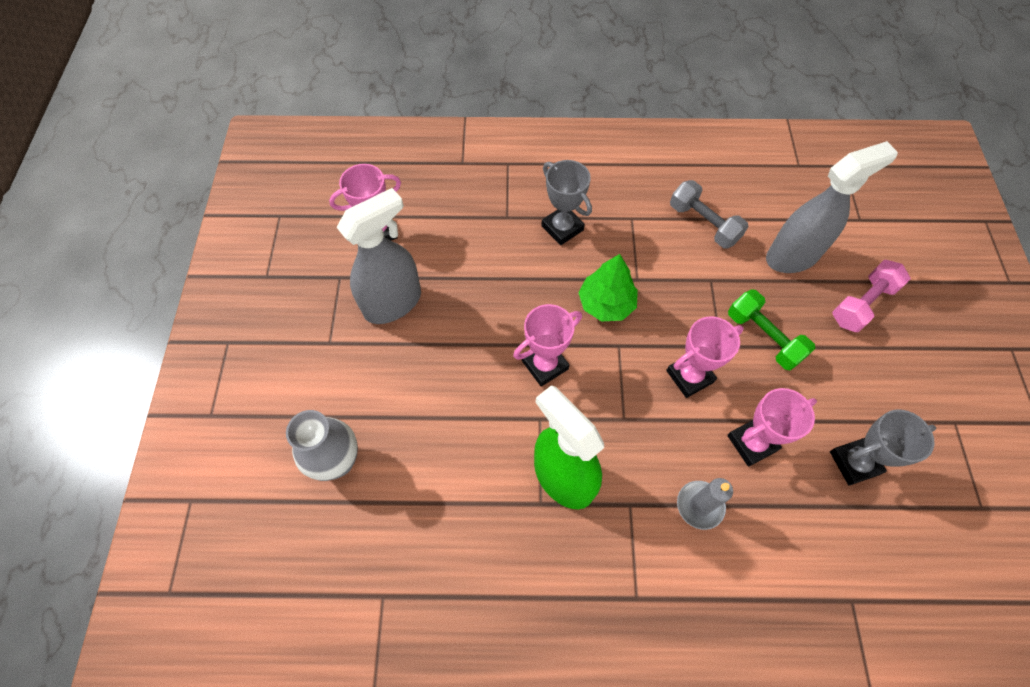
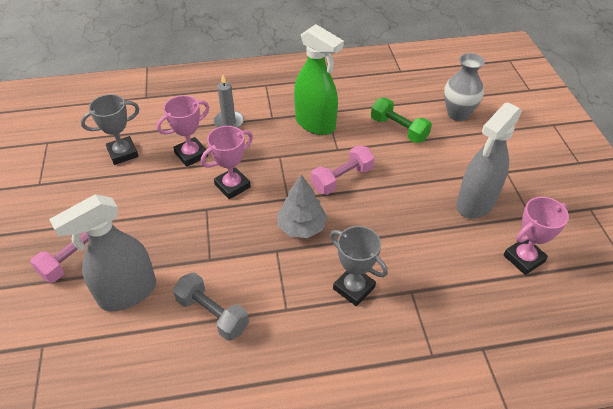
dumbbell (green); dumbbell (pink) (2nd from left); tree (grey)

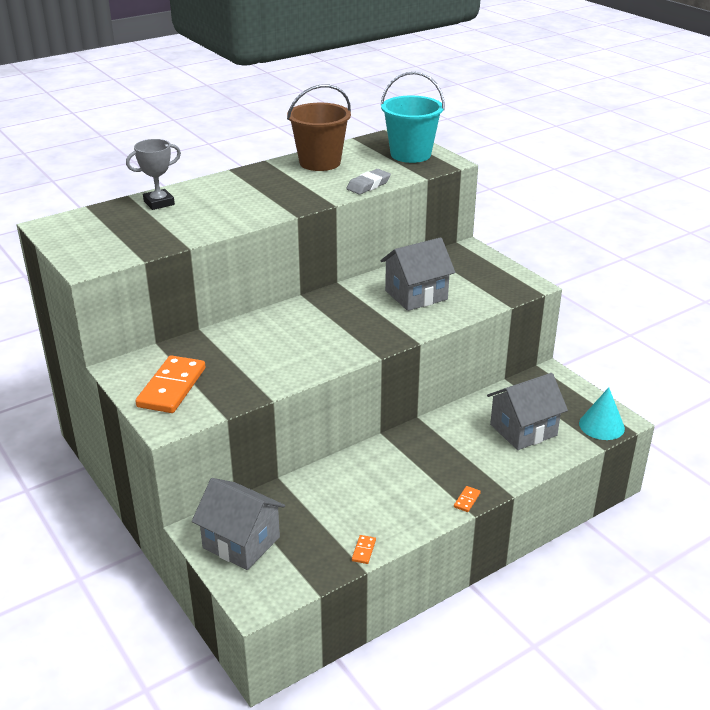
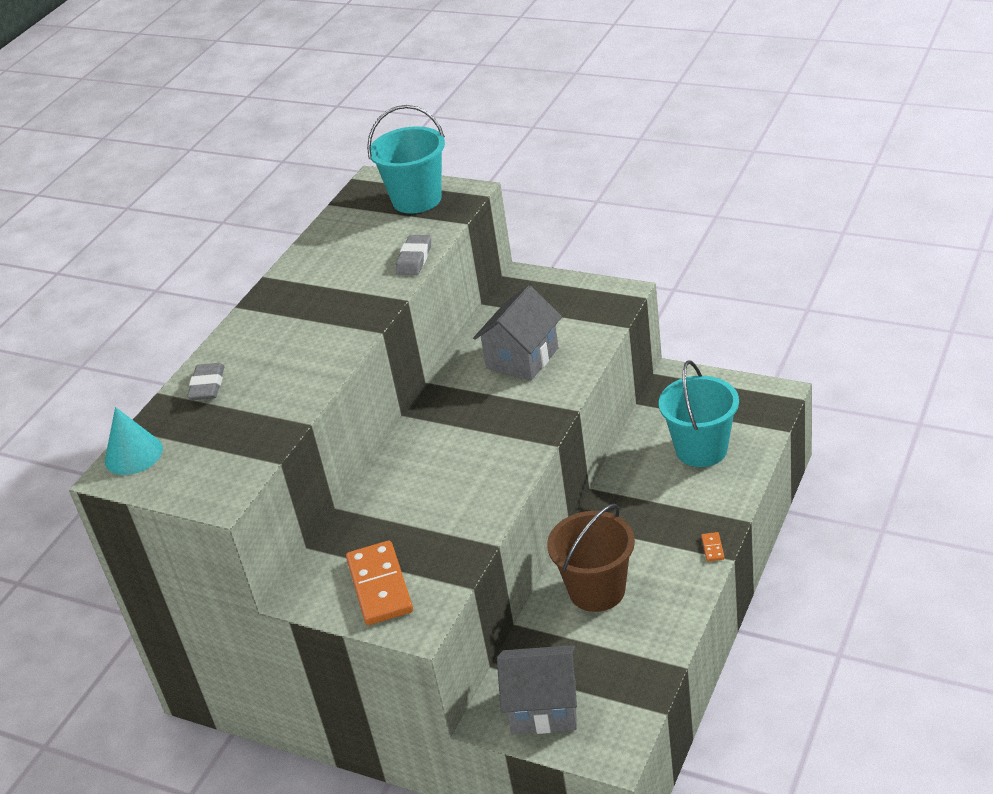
domino (orange) (2nd from left in the first image); bucket (brown); cone (turquoise); eraser (grey) (1st from left); bucket (turquoise) (2nd from left)

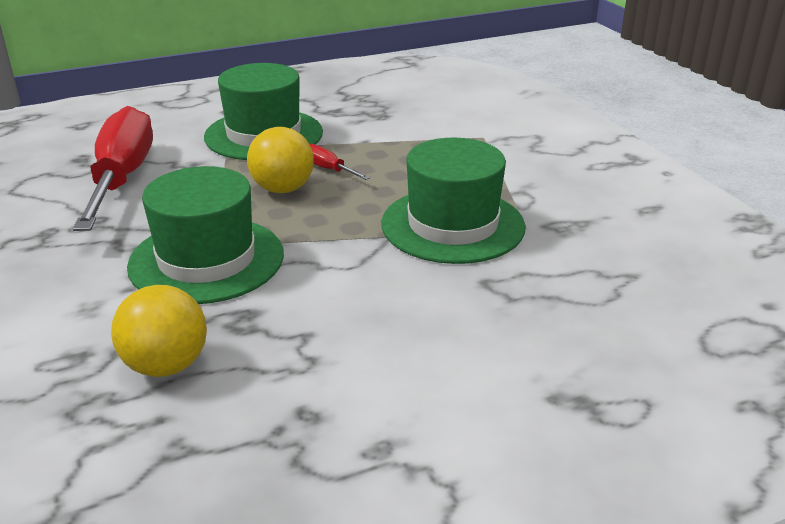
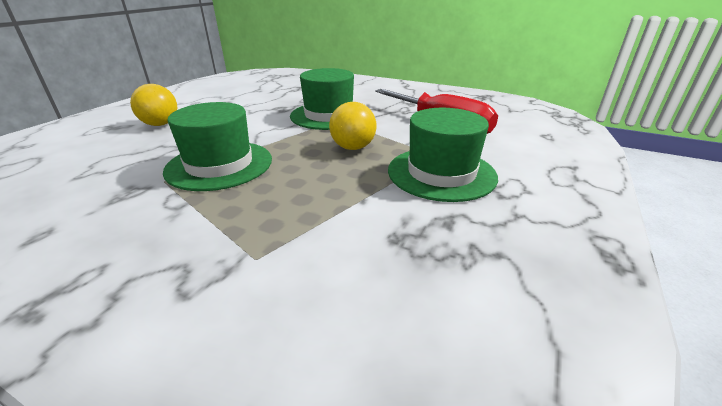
screwdriver (red) (2nd from left in the first image); ball (yellow) (1st from left)

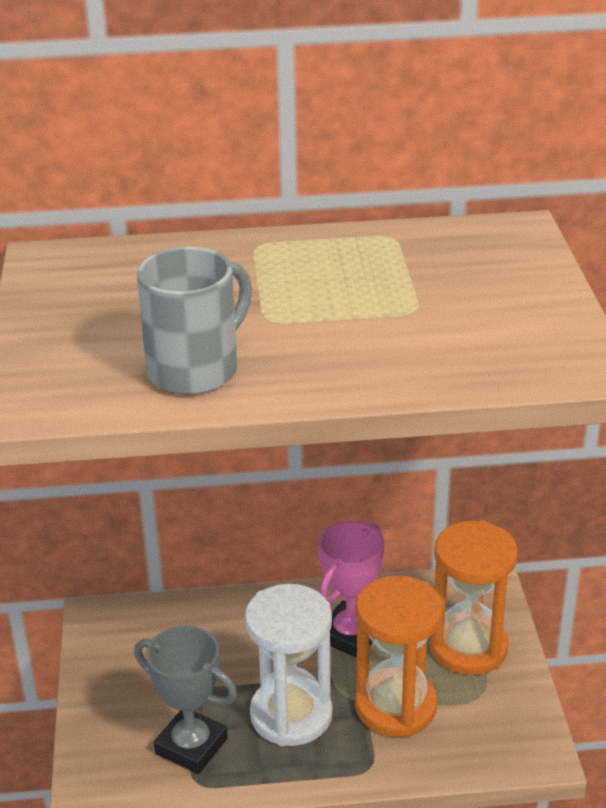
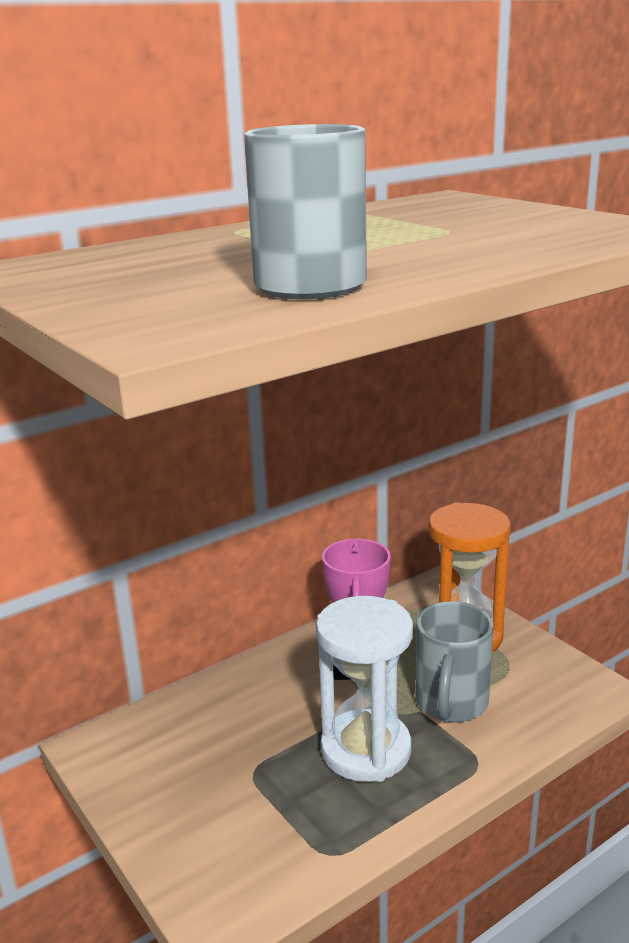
trophy (grey); mug (grey) (2nd from left)

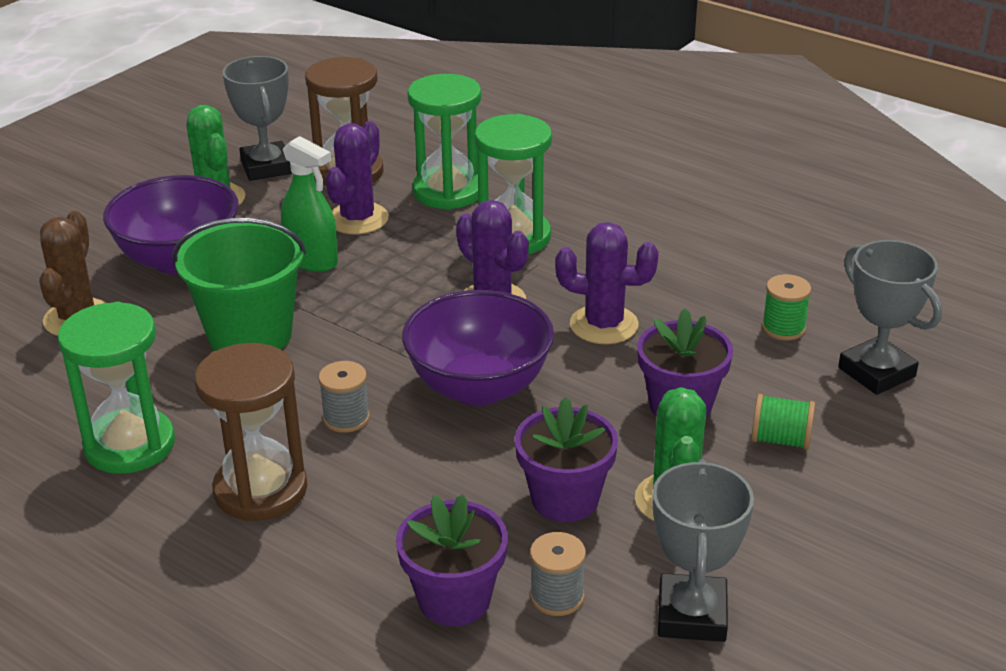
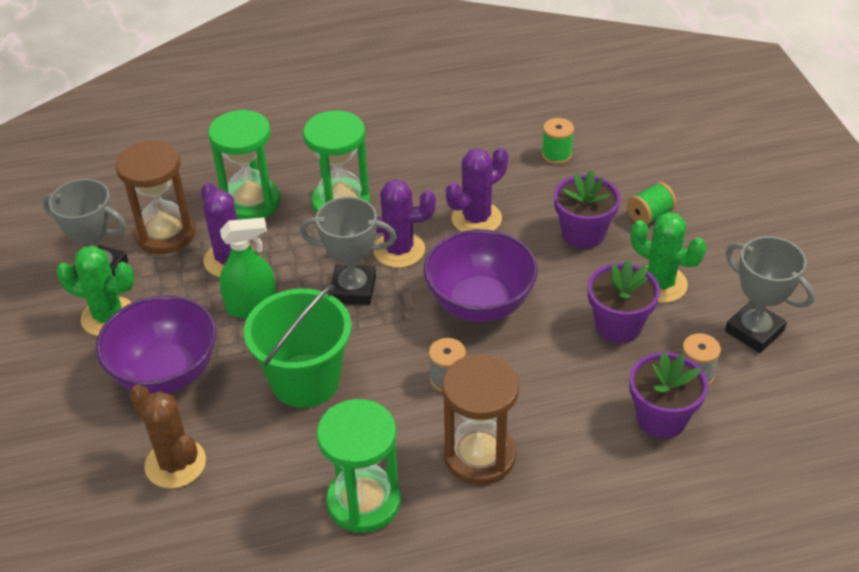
trophy (grey) (2nd from left)

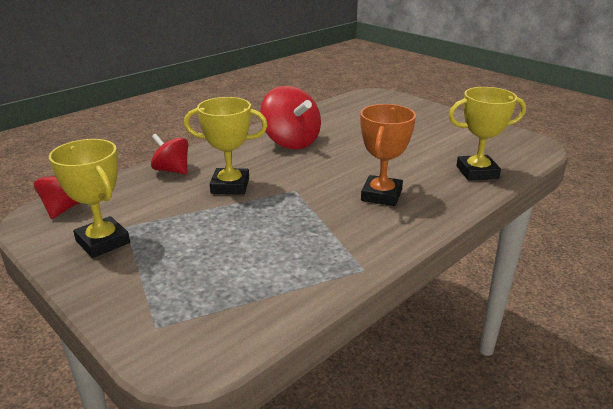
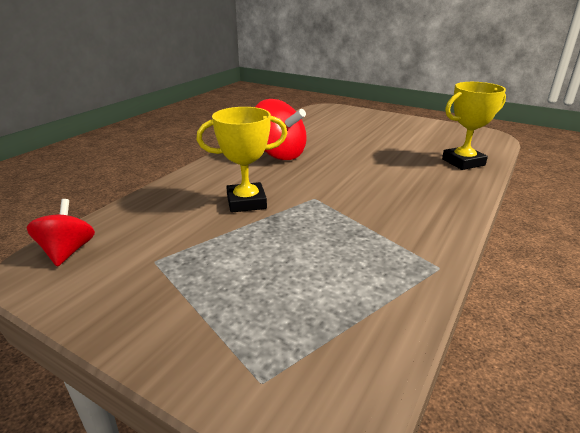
trophy (yellow) (1st from left in the first image); spinning top (red) (2nd from left in the first image); trophy (orange)

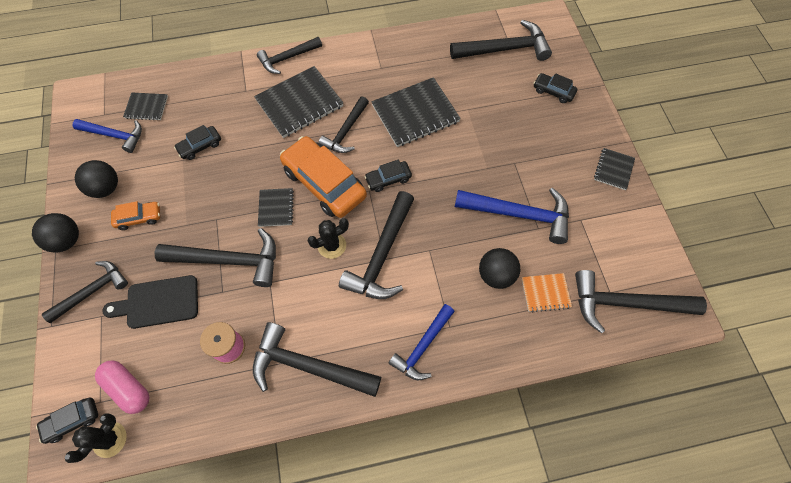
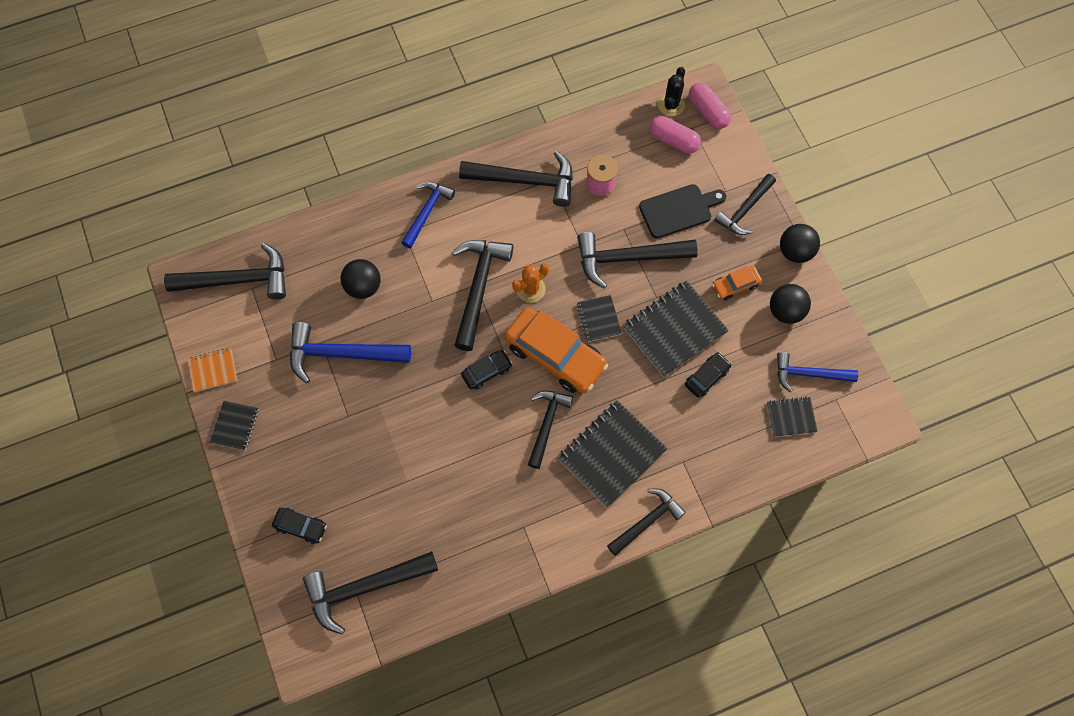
notebook (black) (4th from left); notebook (orange); capsule (pink) (2nd from left); cactus (orange)

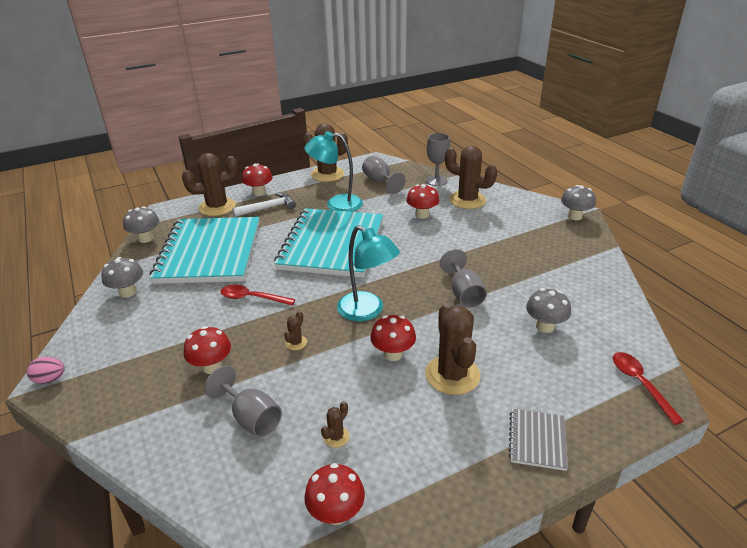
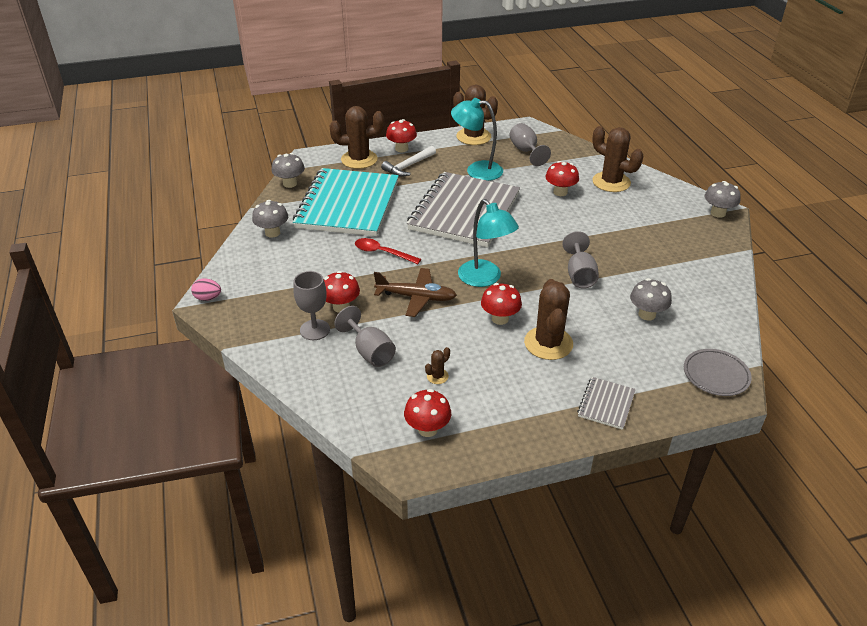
goblet (grey) (1st from left); plane (brown); plate (grey); notebook (grey) (1st from left); hammer (white)

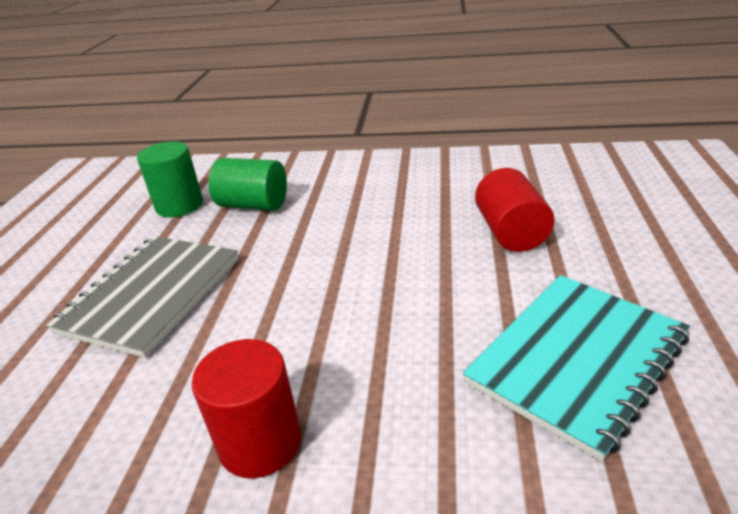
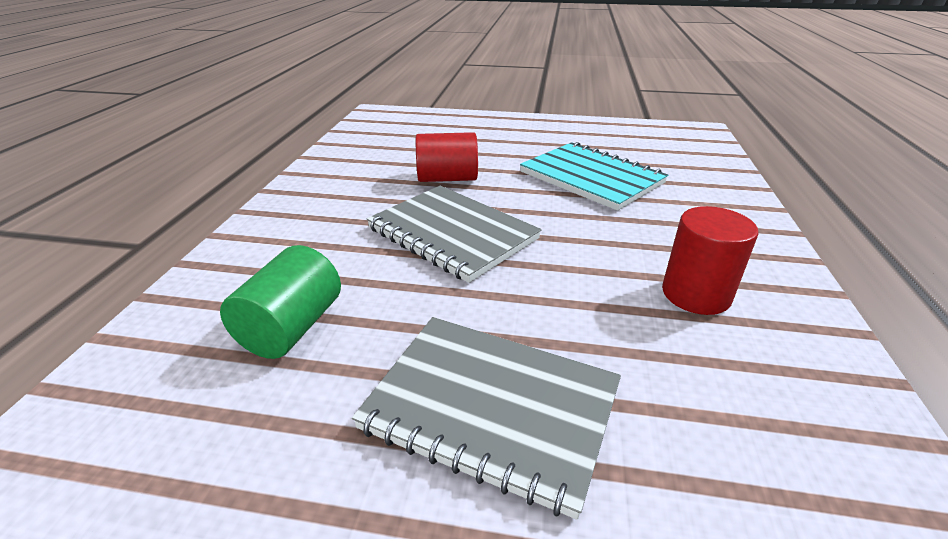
cylinder (green) (1st from left in the first image); notebook (grey) (1st from left)

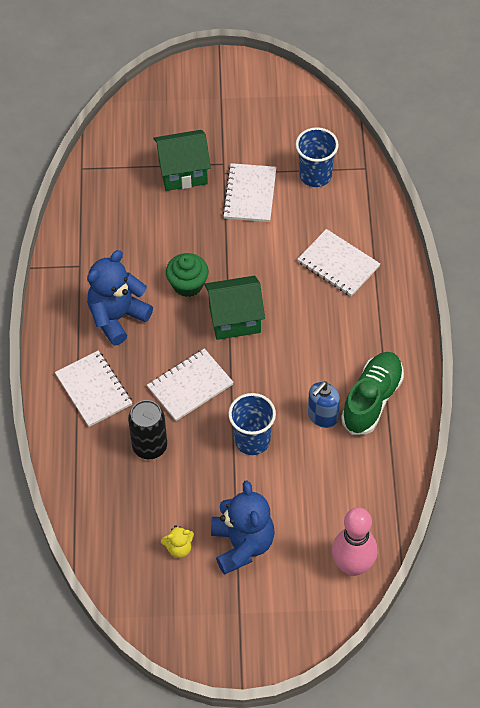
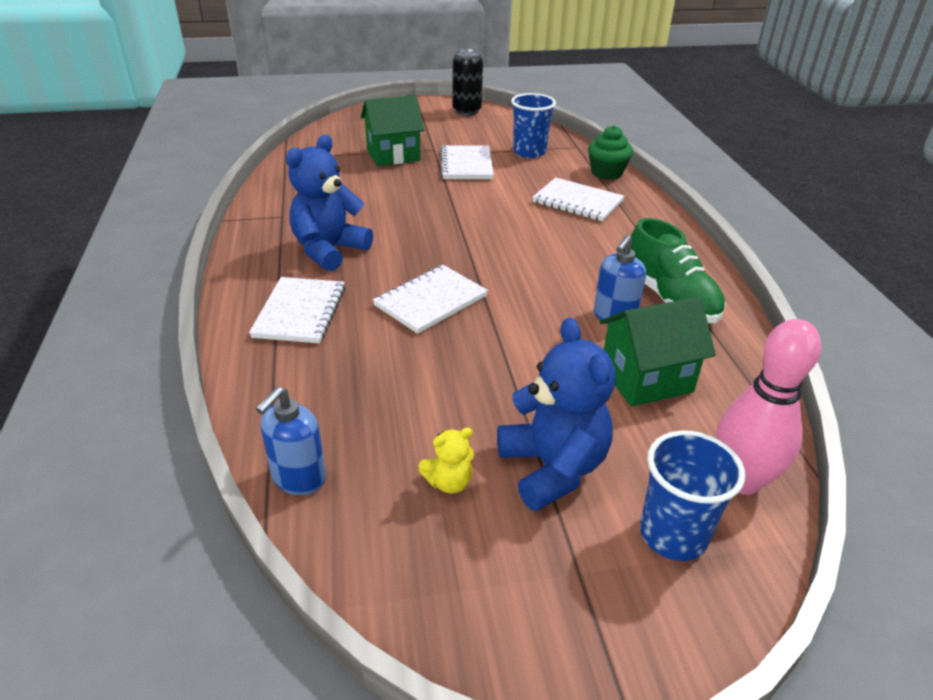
soap dispenser (blue) (1st from left); can (black); cupcake (green); house (green) (2nd from left); cup (blue) (2nd from left); notebook (white) (1st from left); shoe (green)

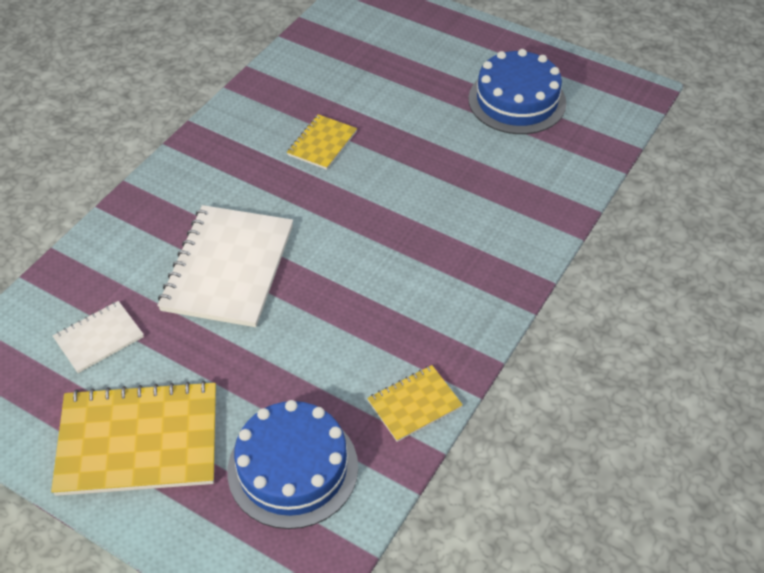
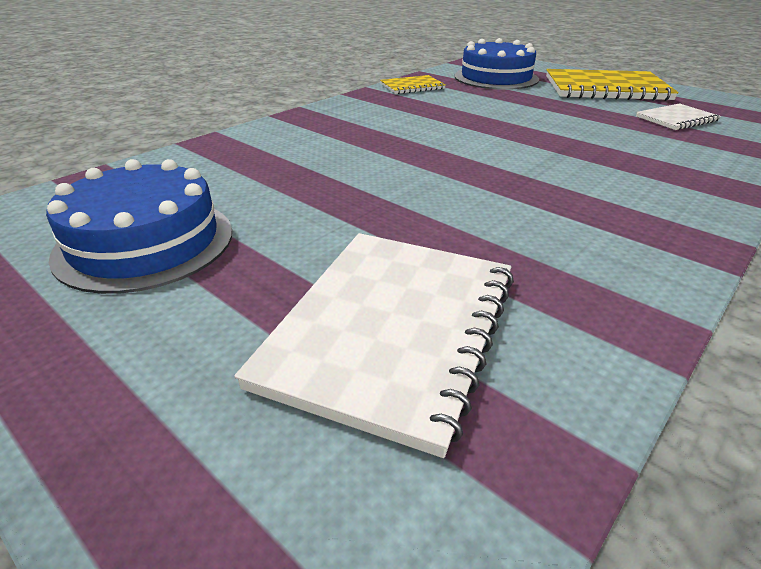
notebook (yellow) (2nd from left in the first image); notebook (white) (1st from left)

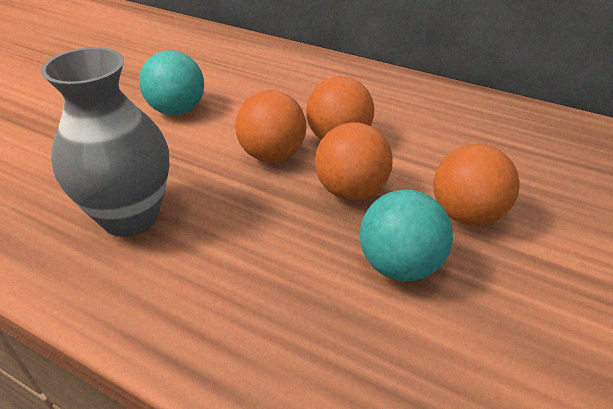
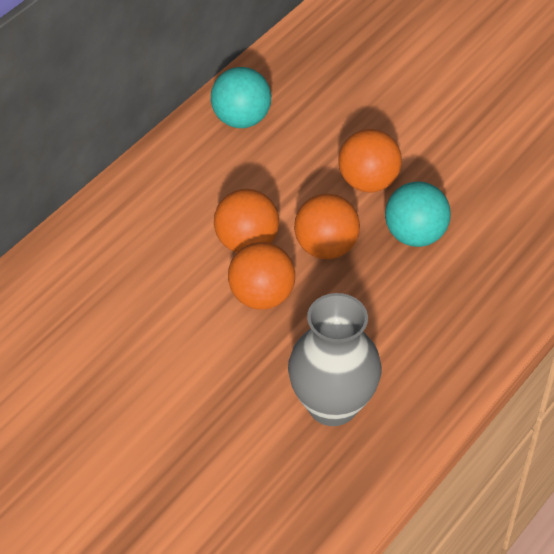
ball (turquoise) (1st from left)

